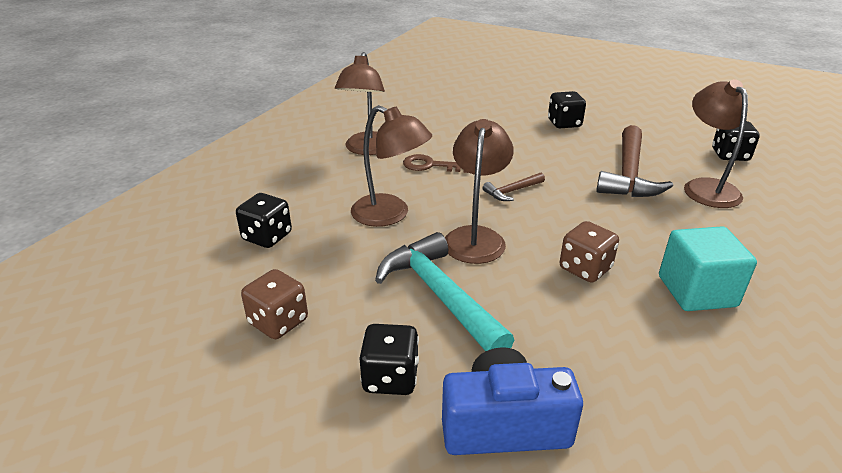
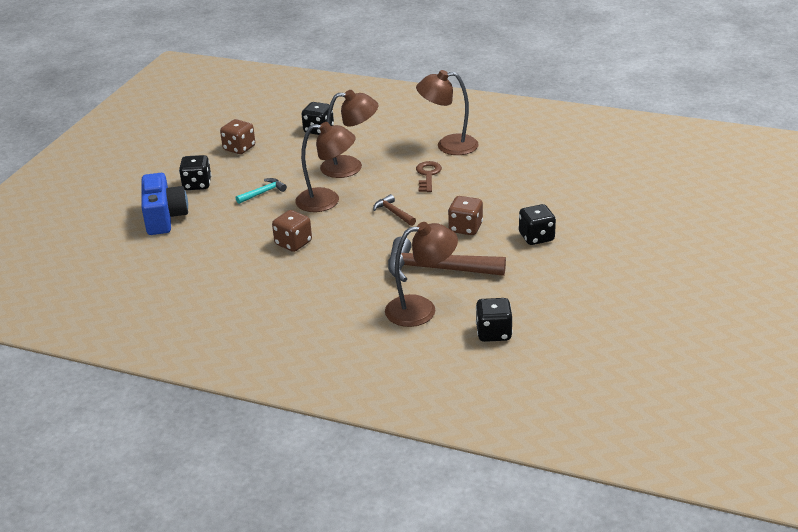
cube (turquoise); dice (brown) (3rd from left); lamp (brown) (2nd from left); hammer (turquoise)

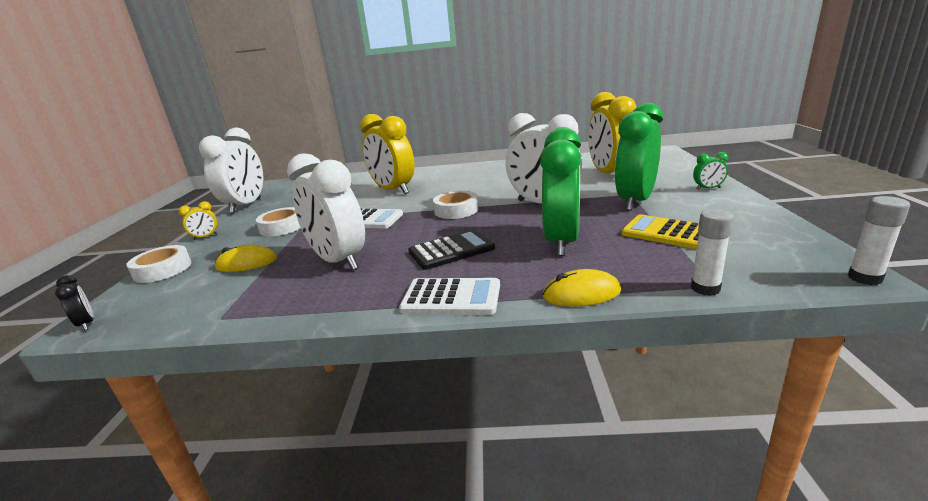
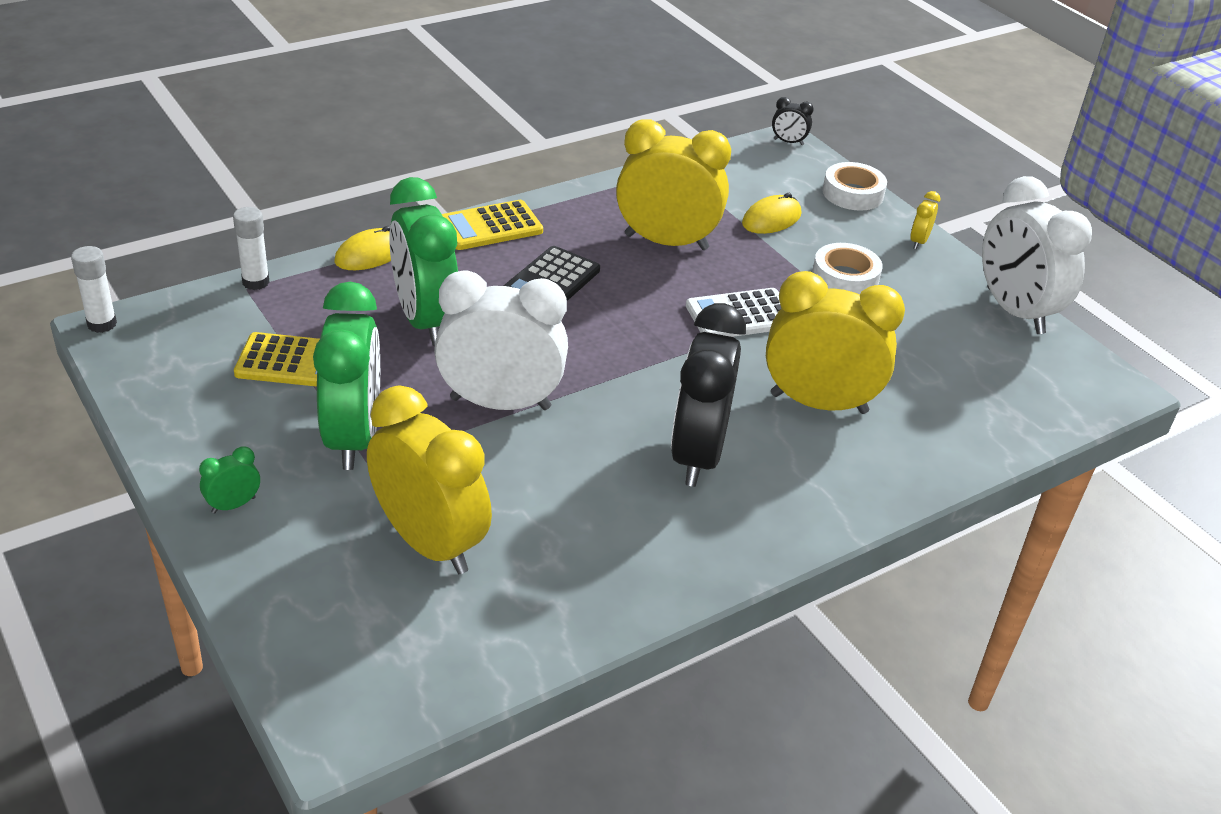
tape (white) (3rd from left in the first image); clock (black) (1st from left); clock (yellow) (2nd from left); calculator (yellow) (2nd from left)

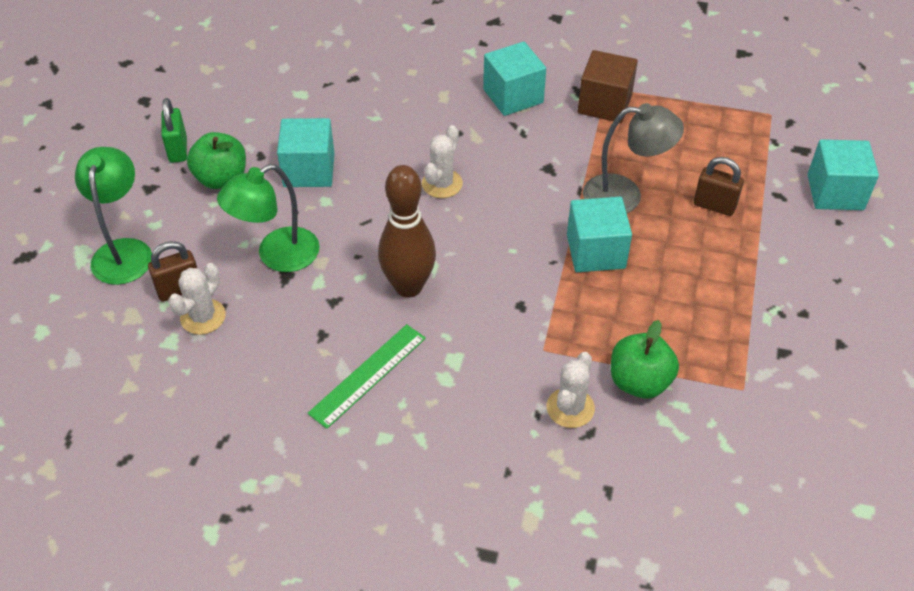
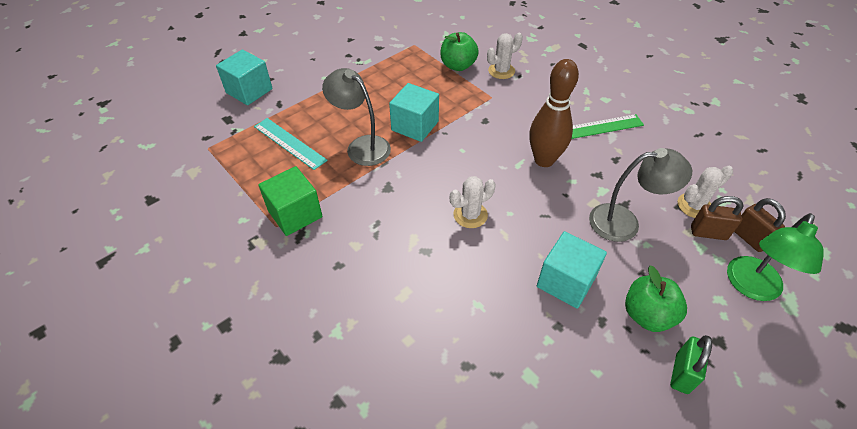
cube (turquoise) (2nd from left in the first image); ruler (turquoise); padlock (brown) (2nd from left); lamp (grey) (2nd from left); cube (green)

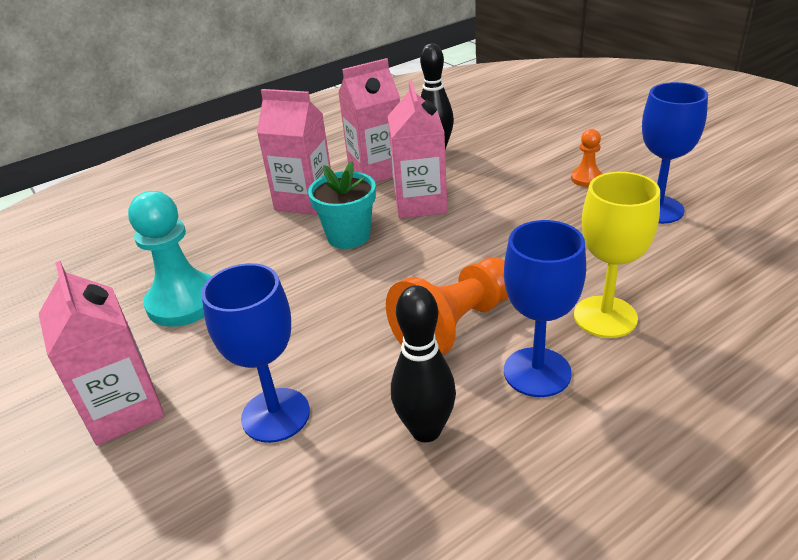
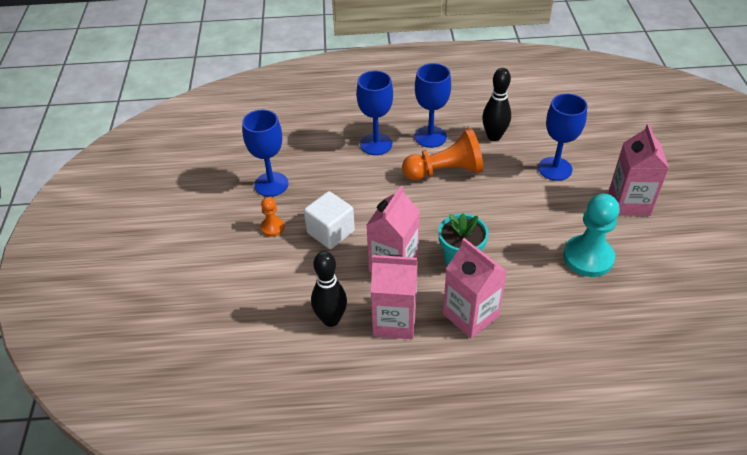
cube (white); goblet (blue) (2nd from left)

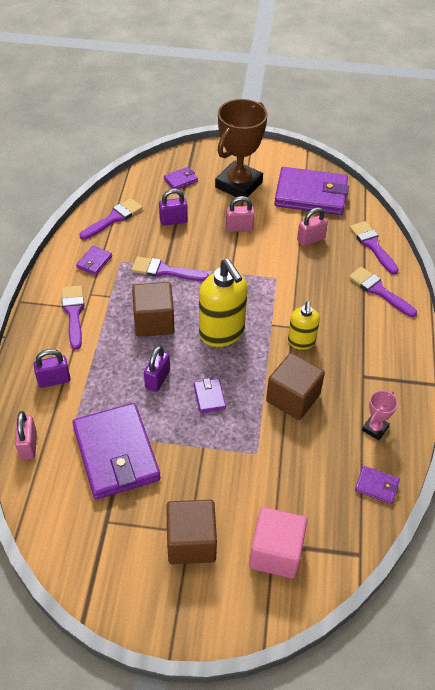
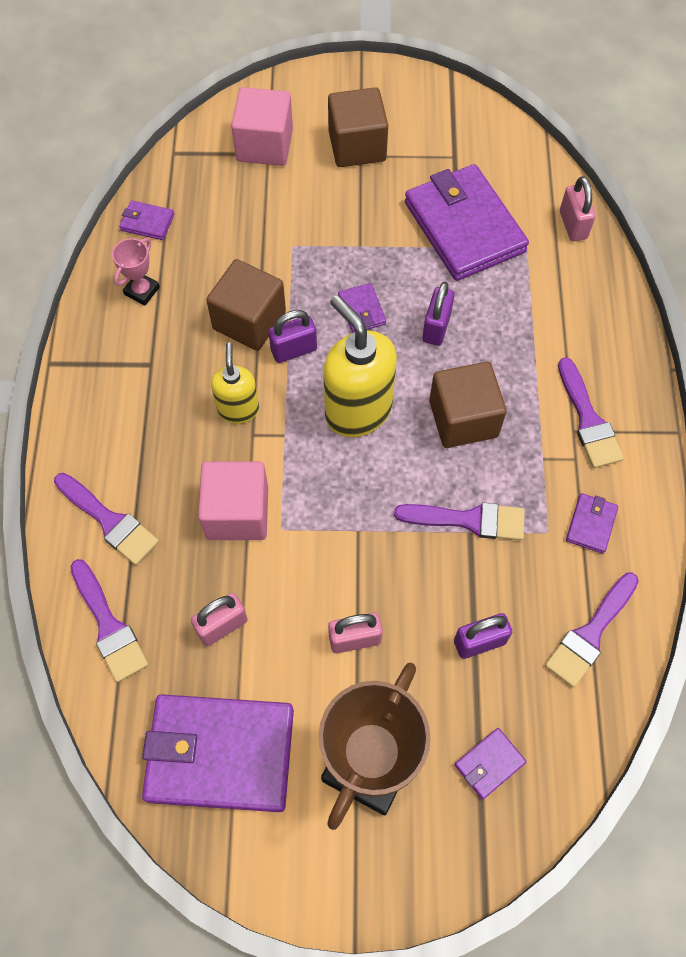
cube (pink) (1st from left); padlock (purple) (1st from left)

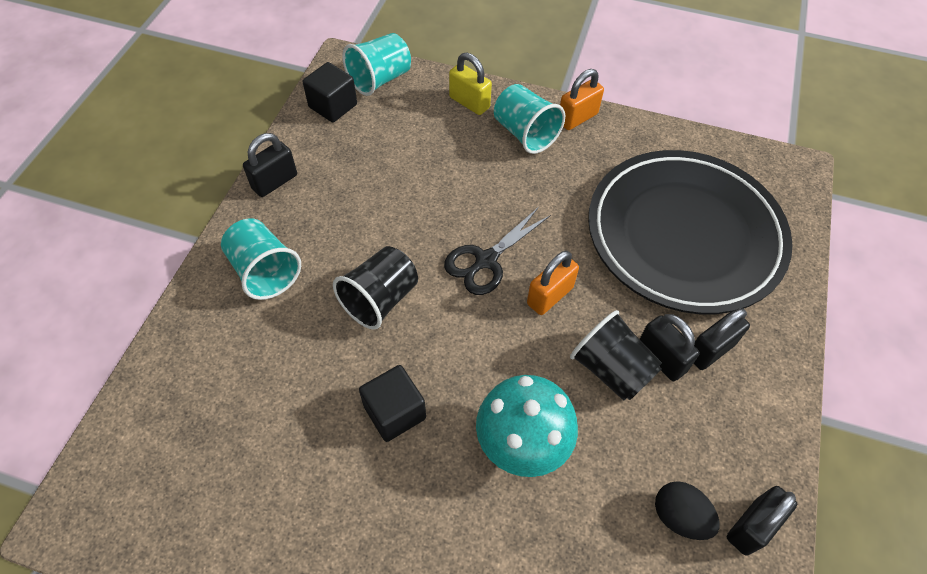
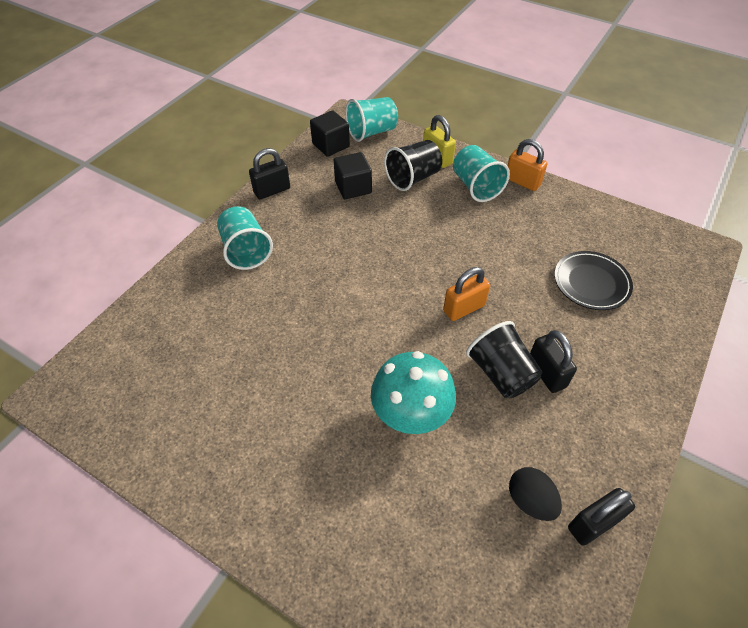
scissors (black); padlock (black) (3rd from left in the first image); cup (black) (1st from left); cube (black) (2nd from left); padlock (orange) (2nd from left); plate (black)

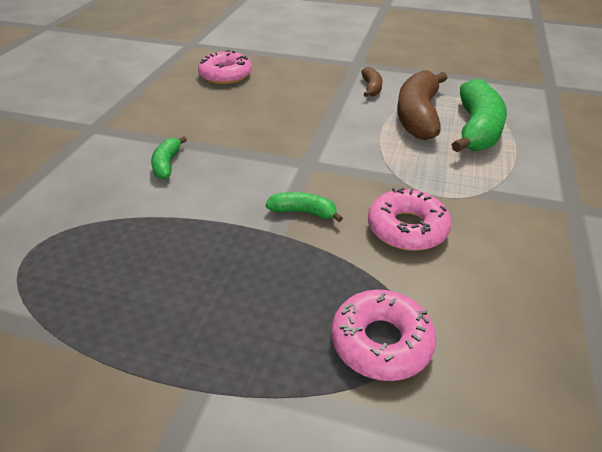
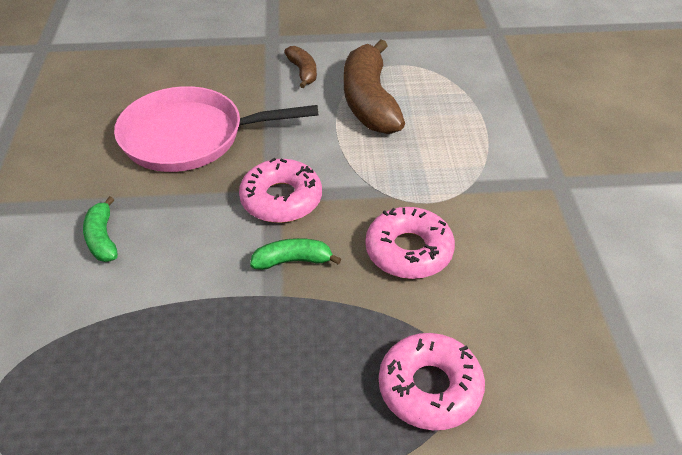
banana (green) (3rd from left in the first image); pan (pink); donut (pink) (1st from left)

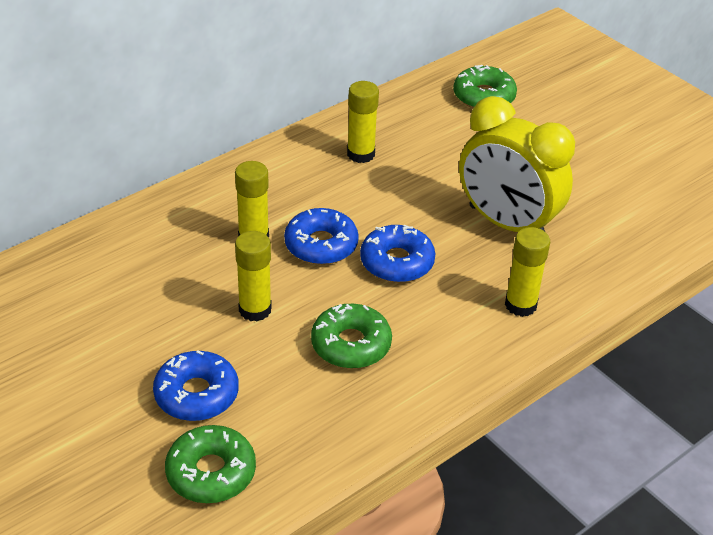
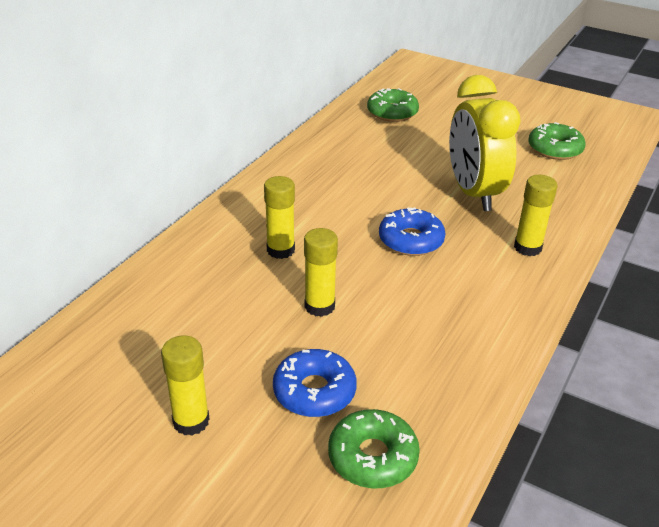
donut (blue) (2nd from left in the first image); donut (green) (3rd from left); glue stick (yellow) (1st from left); clock (yellow)

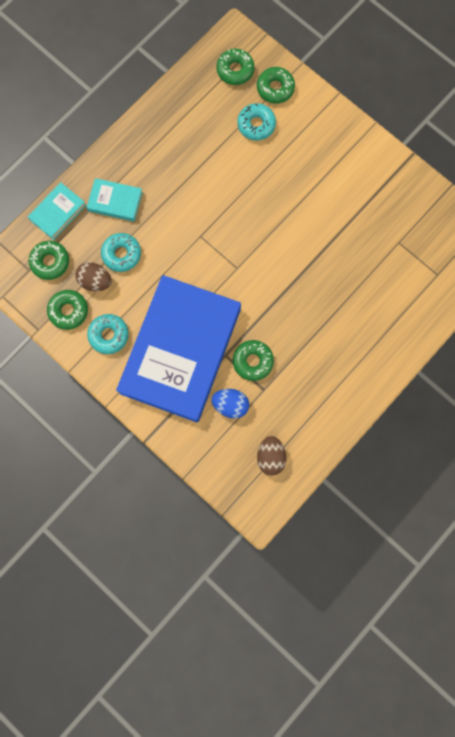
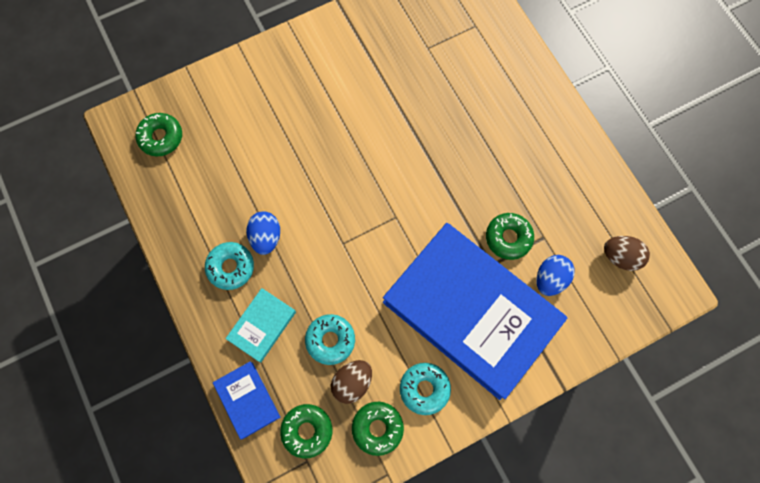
donut (green) (5th from left in the first image); egg (blue) (1st from left); donut (turquoise) (1st from left); book (blue) (1st from left)

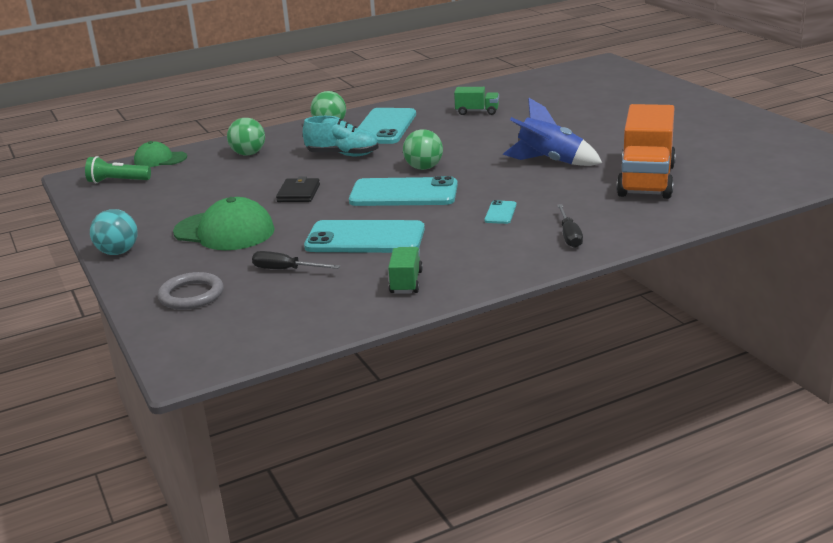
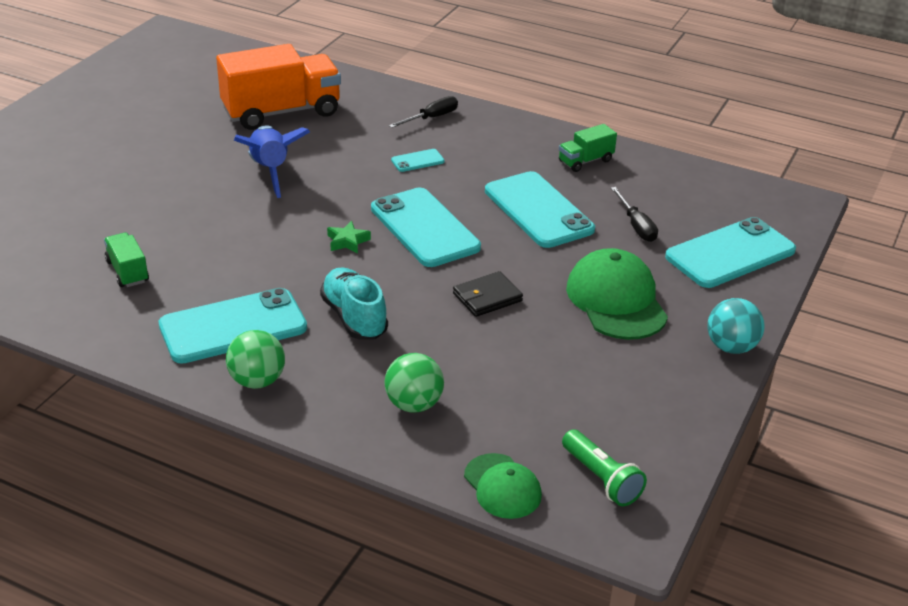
phone (turquoise) (5th from left); star (green)

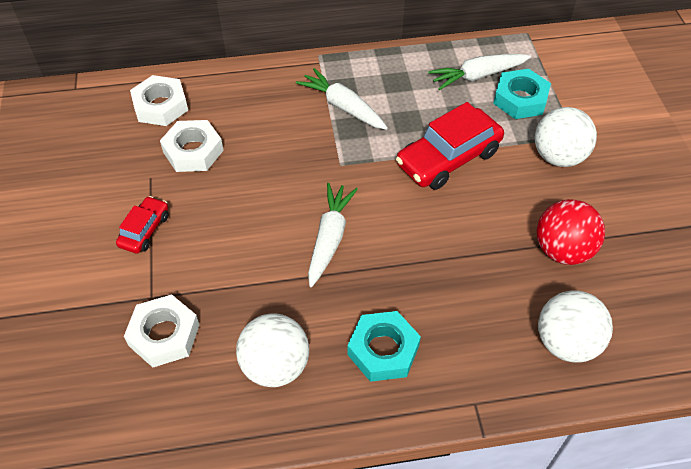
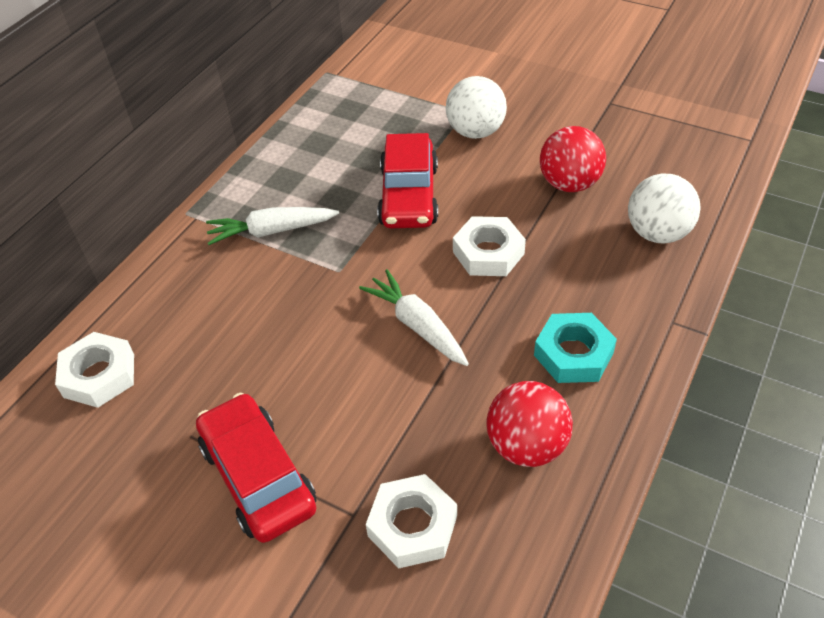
carrot (white) (3rd from left in the first image); nut (turquoise) (2nd from left in the first image); nut (white) (3rd from left); ball (red) (1st from left); car (red) (1st from left)

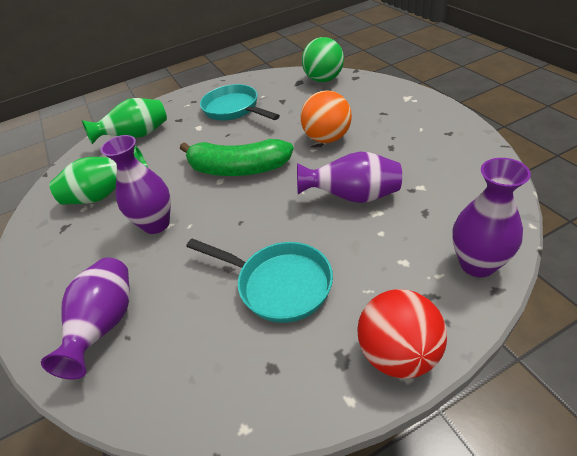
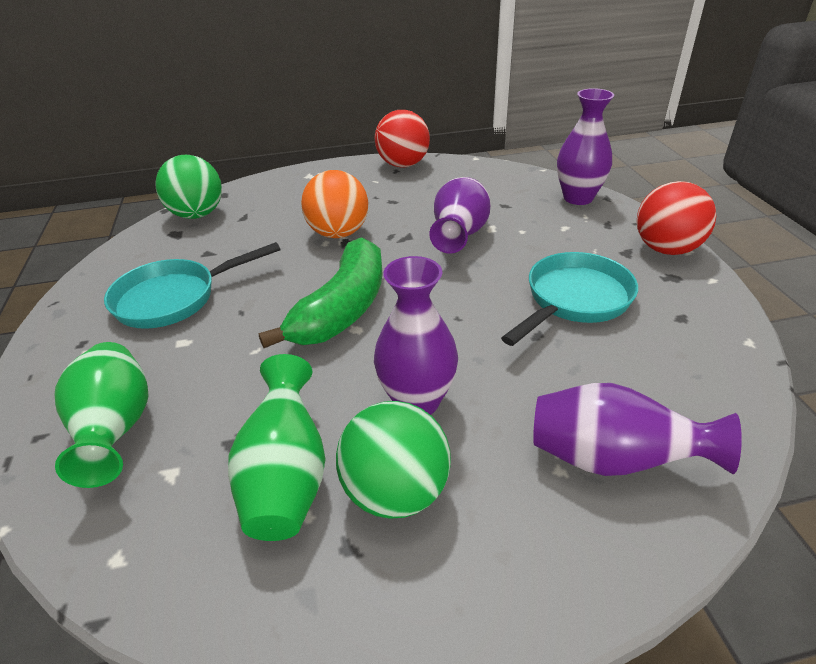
ball (green) (2nd from left); ball (red) (1st from left)

